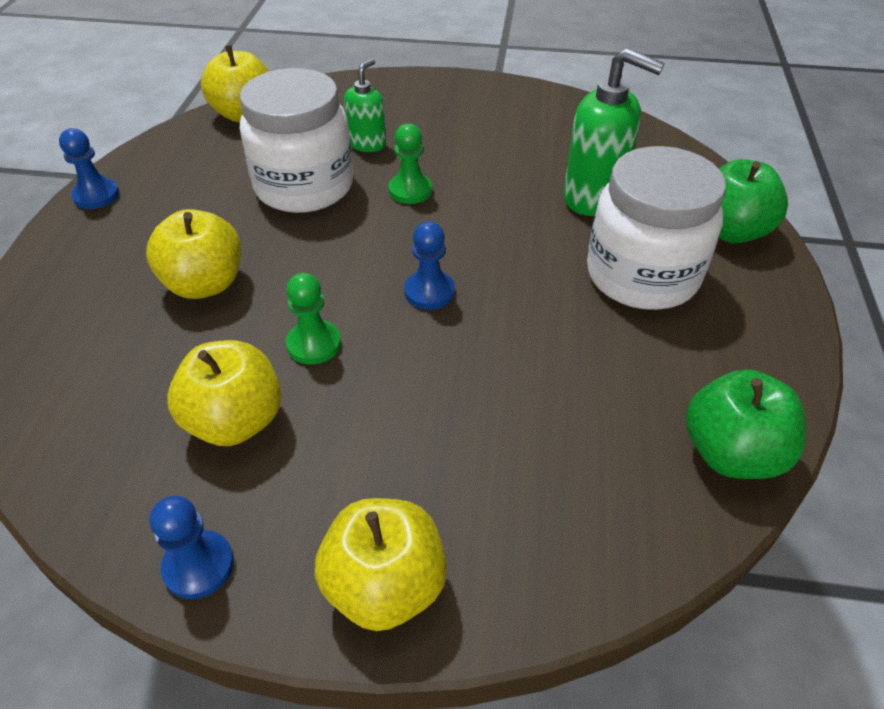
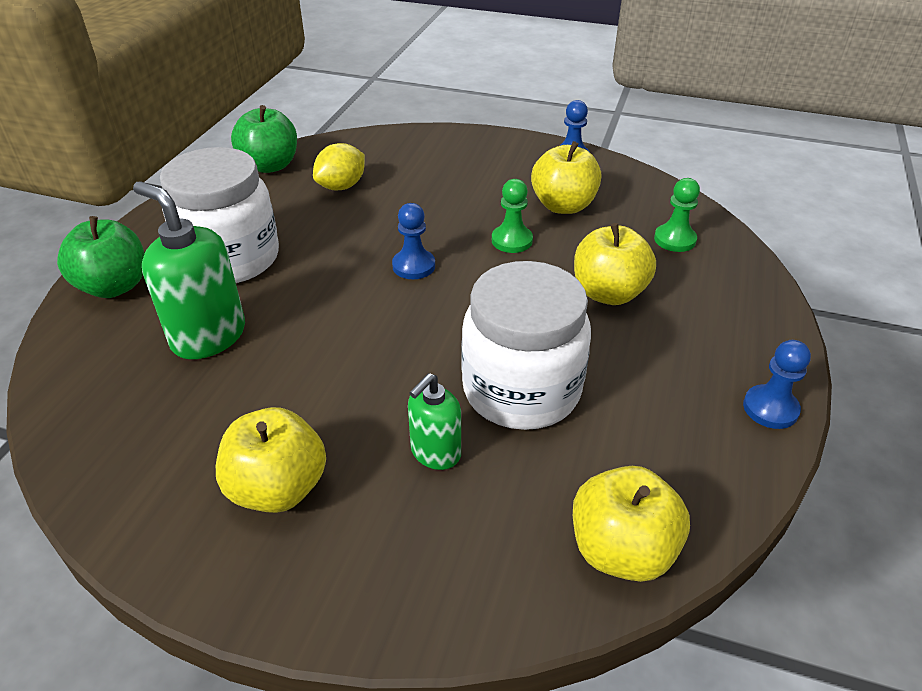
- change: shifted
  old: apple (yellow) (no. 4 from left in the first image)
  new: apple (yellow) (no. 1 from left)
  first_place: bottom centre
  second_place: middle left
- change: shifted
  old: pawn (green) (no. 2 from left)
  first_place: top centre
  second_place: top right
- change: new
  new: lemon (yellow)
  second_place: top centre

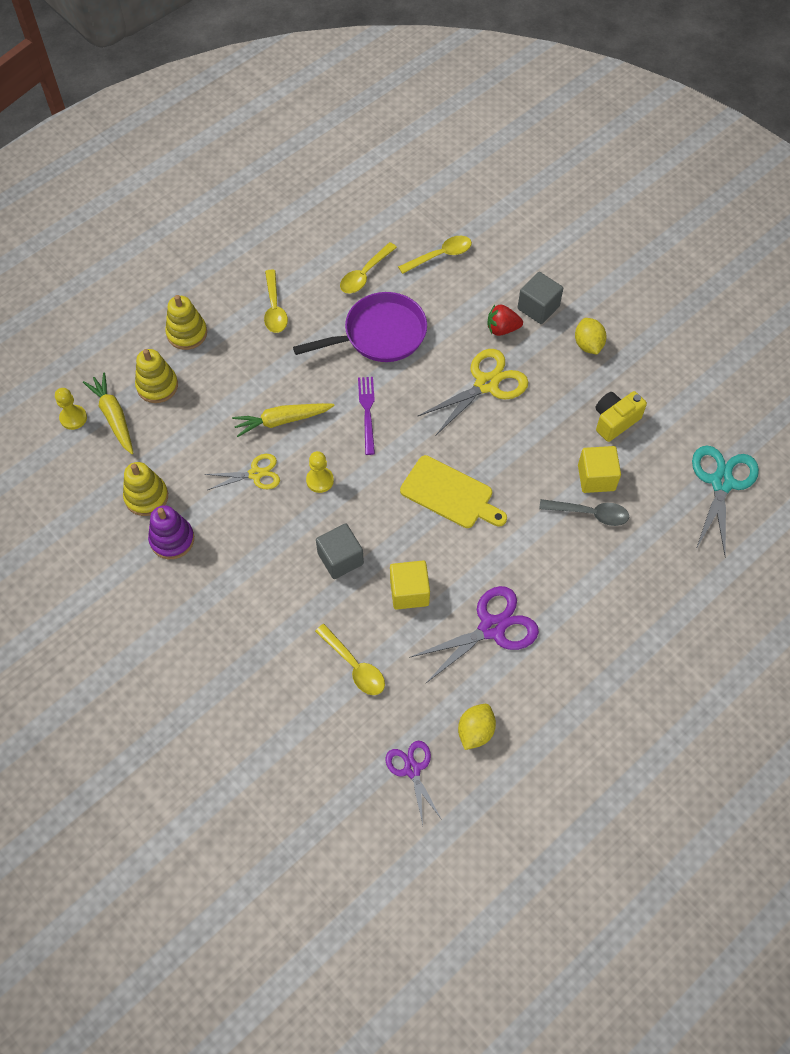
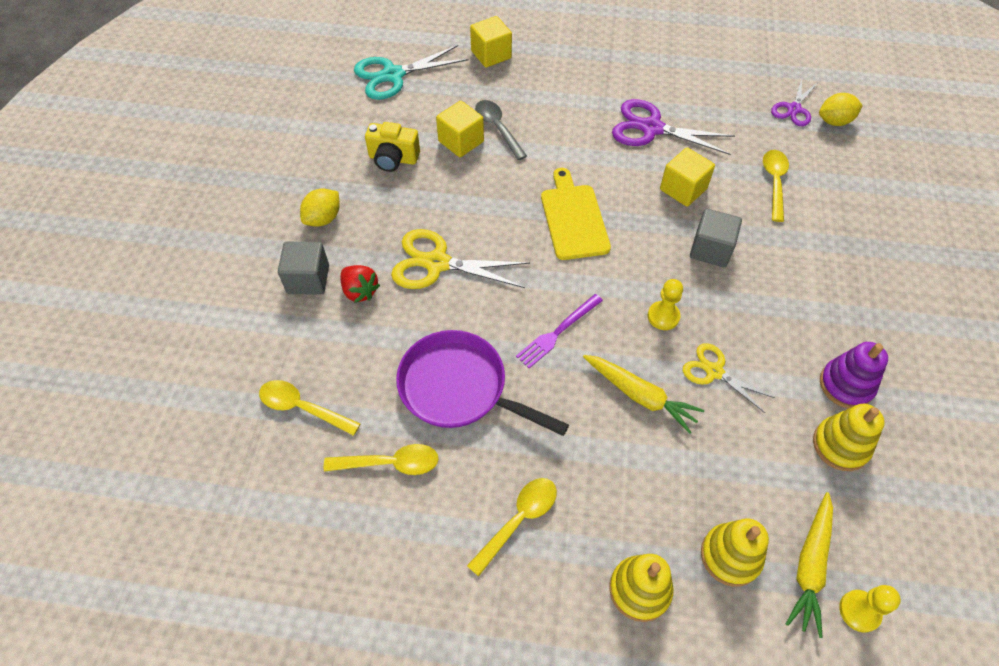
- change: shifted
  old: lemon (yellow) (no. 1 from left in the first image)
  new: lemon (yellow) (no. 2 from left)
  first_place: bottom centre
  second_place: top right
- change: new
  new: cube (yellow) (no. 2 from left)
  second_place: top centre

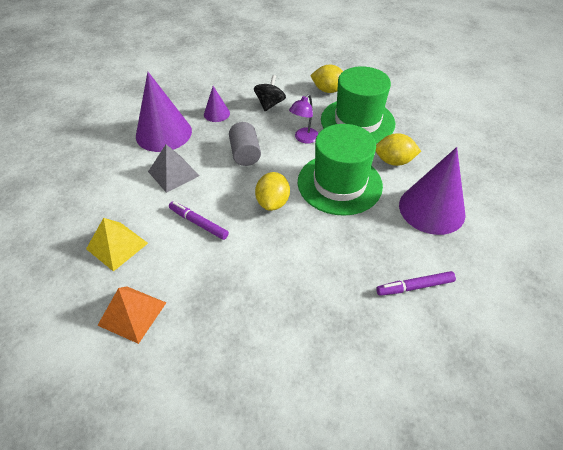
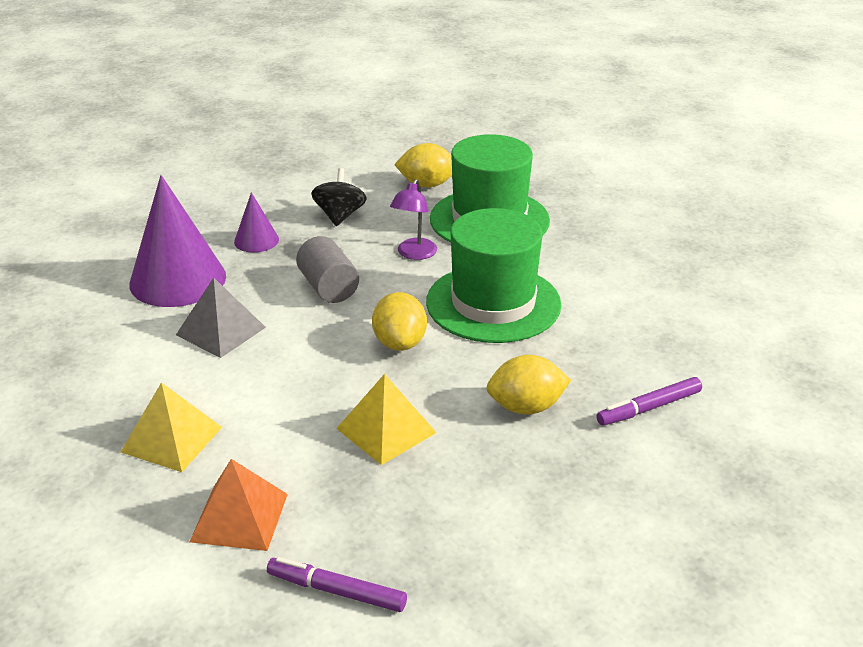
- change: shifted
  old: marker (purple) (no. 1 from left)
  first_place: centre
  second_place: bottom centre
- change: shifted
  old: lemon (yellow) (no. 3 from left)
  first_place: top right
  second_place: centre
- change: gone
  old: cone (purple) (no. 3 from left)
  first_place: middle right
- change: new
  new: pyramid (yellow) (no. 2 from left)
  second_place: centre

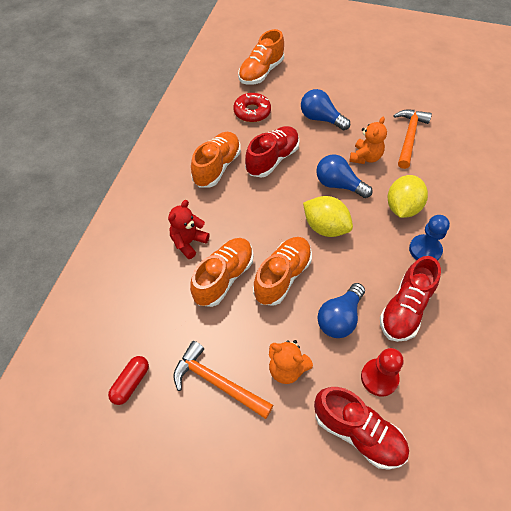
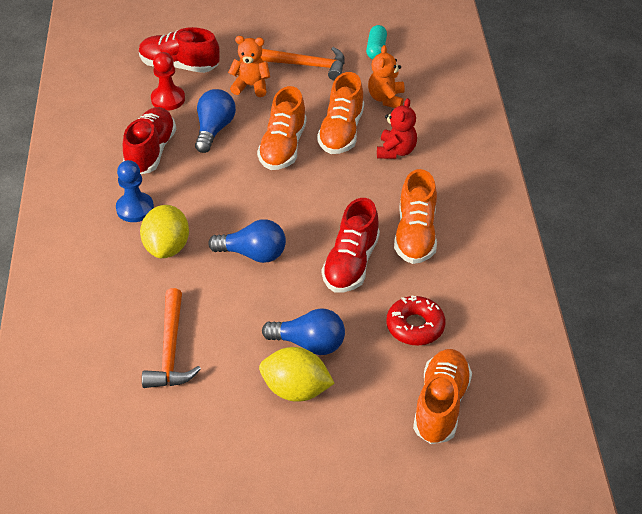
- change: repainted
  old: capsule (red)
  new: capsule (turquoise)
  first_place: bottom left
  second_place: top centre
- change: shifted
  old: lemon (yellow) (no. 1 from left in the first image)
  new: lemon (yellow) (no. 2 from left)
  first_place: centre
  second_place: bottom centre
- change: shifted
  old: teddy bear (orange) (no. 2 from left)
  first_place: top right
  second_place: top centre

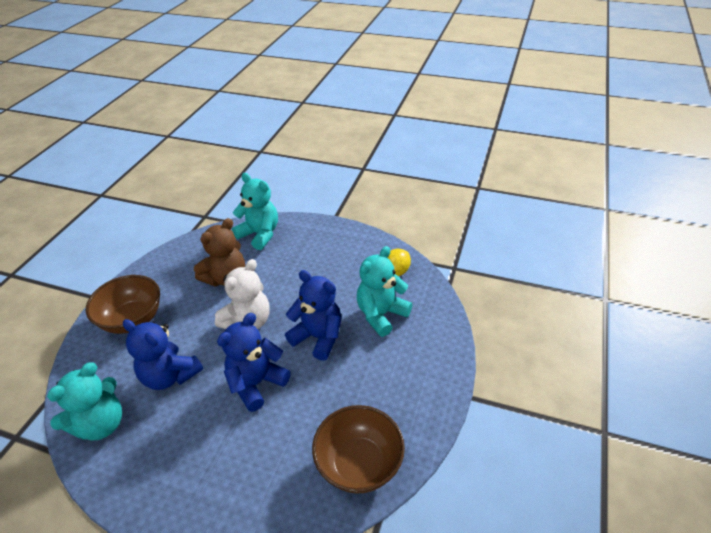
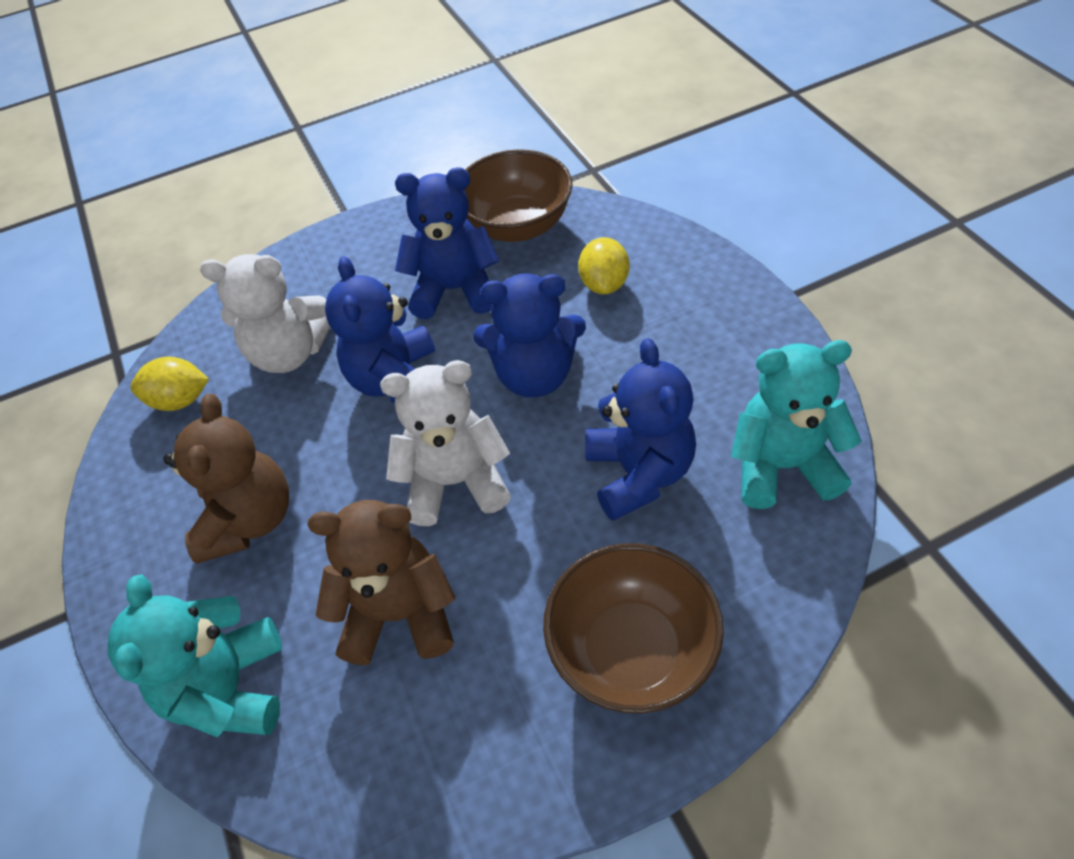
- change: repainted
  old: teddy bear (turquoise) (no. 3 from left)
  new: teddy bear (white) (no. 1 from left)
  first_place: centre
  second_place: middle left
- change: new
  new: teddy bear (brown) (no. 1 from left)
  second_place: middle left
- change: new
  new: teddy bear (blue) (no. 2 from left)
  second_place: top centre
- change: new
  new: lemon (yellow) (no. 2 from left)
  second_place: top centre

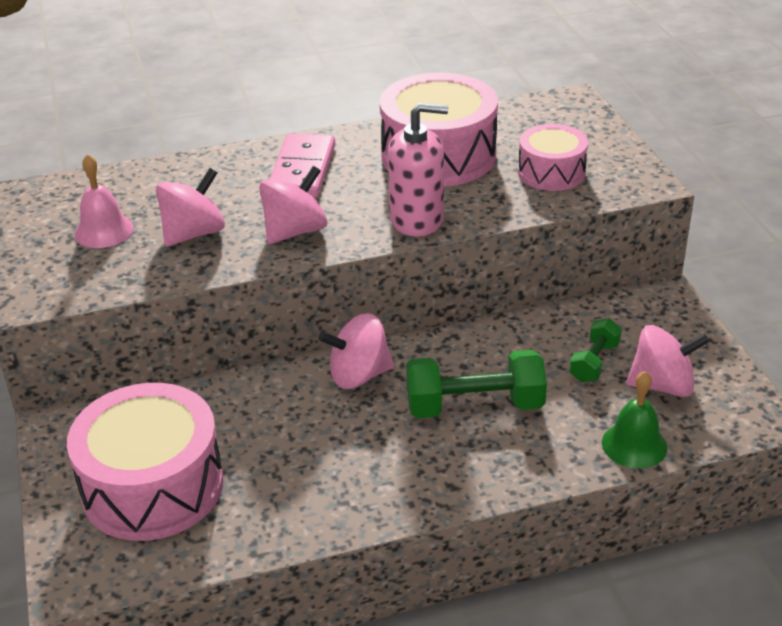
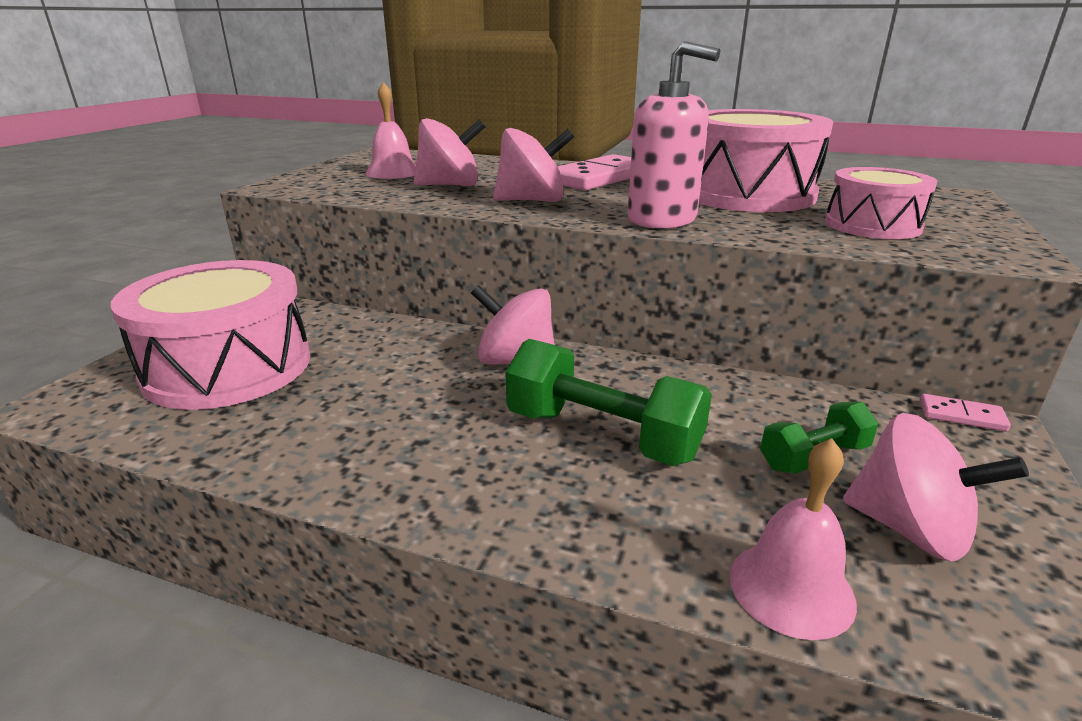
- change: repainted
  old: bell (green)
  new: bell (pink) (no. 2 from left)
  first_place: bottom right
  second_place: bottom right
- change: new
  new: domino (pink) (no. 2 from left)
  second_place: middle right

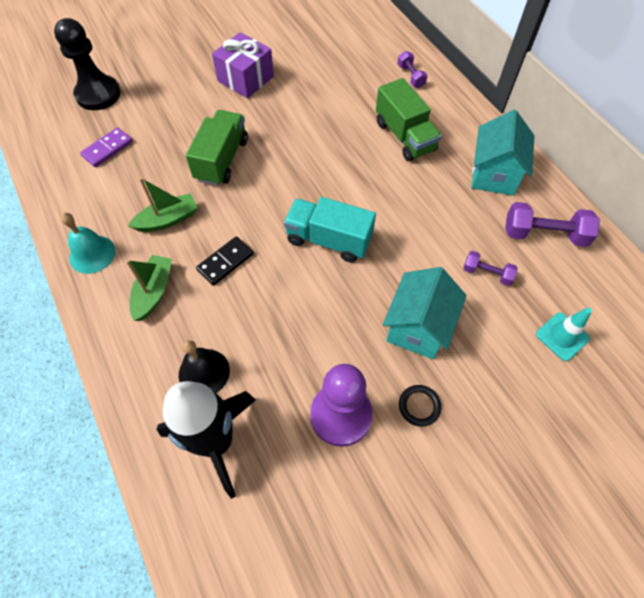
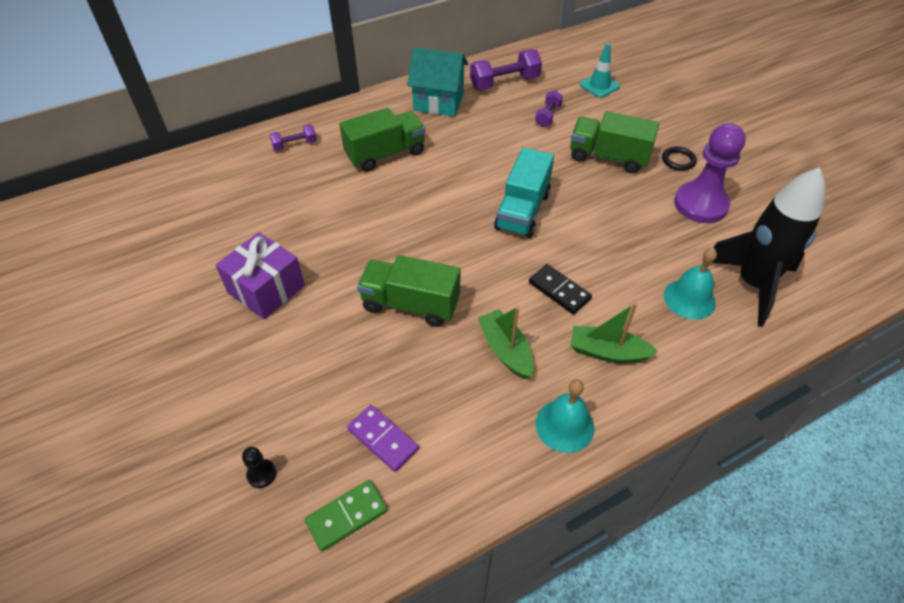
- change: scaled
  old: pawn (black)
  first_place: top left
  second_place: bottom left
  factor: 0.4
- change: repainted
  old: bell (black)
  new: bell (turquoise) (no. 2 from left)
  first_place: middle left
  second_place: middle right
- change: swapped
  old: house (turquoise) (no. 1 from left)
  new: truck (green) (no. 3 from left)
  first_place: centre
  second_place: top right
- change: rotated
  old: dumbbell (purple) (no. 3 from left in the first image)
  first_place: middle right
  second_place: top centre
  degrees: 60
- change: new
  new: domino (green)
  second_place: bottom centre

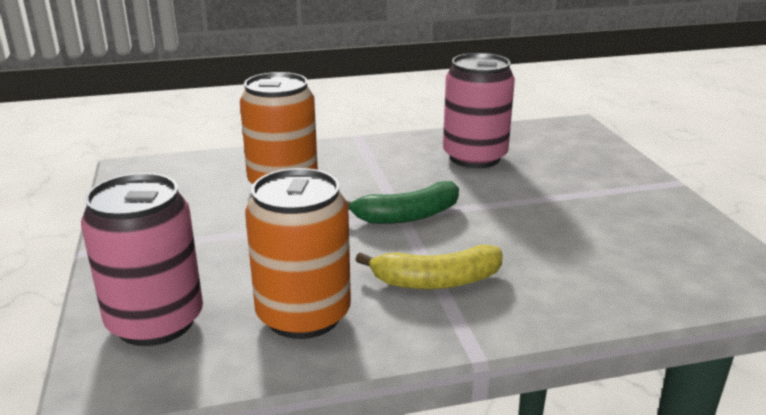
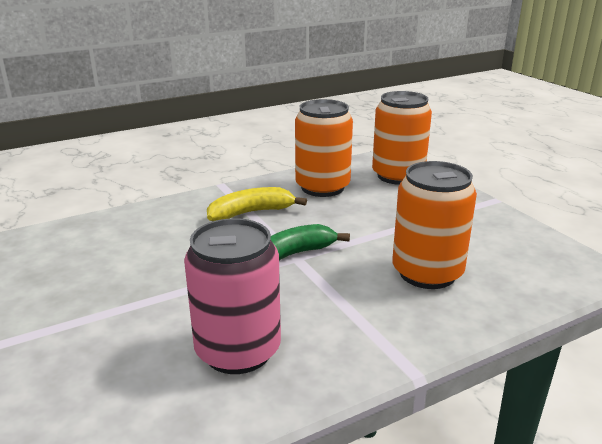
- change: repainted
  old: can (pink) (no. 1 from left)
  new: can (orange) (no. 2 from left)
  first_place: middle left
  second_place: top right

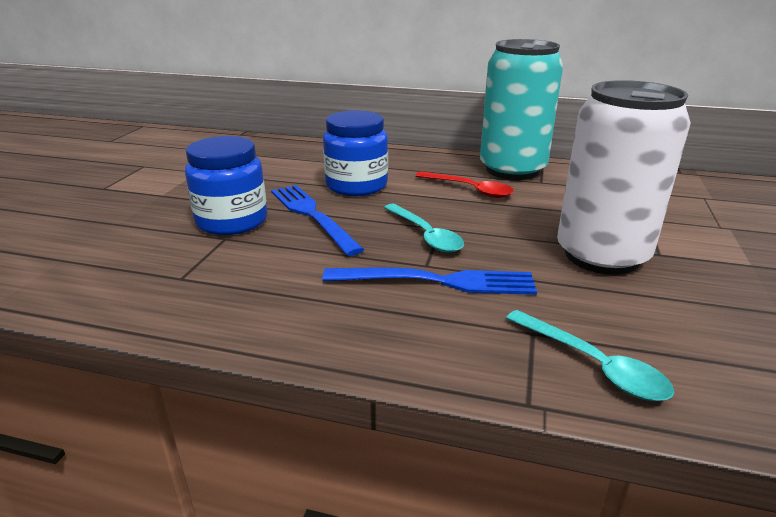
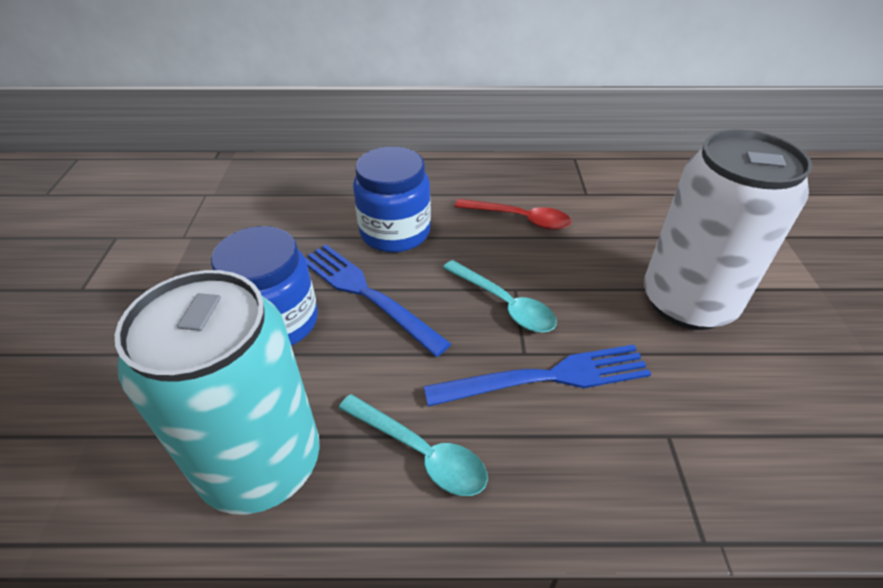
- change: shifted
  old: can (turquoise)
  first_place: top right
  second_place: bottom left
- change: shifted
  old: spoon (turquoise) (no. 2 from left in the first image)
  new: spoon (turquoise) (no. 1 from left)
  first_place: bottom right
  second_place: bottom centre

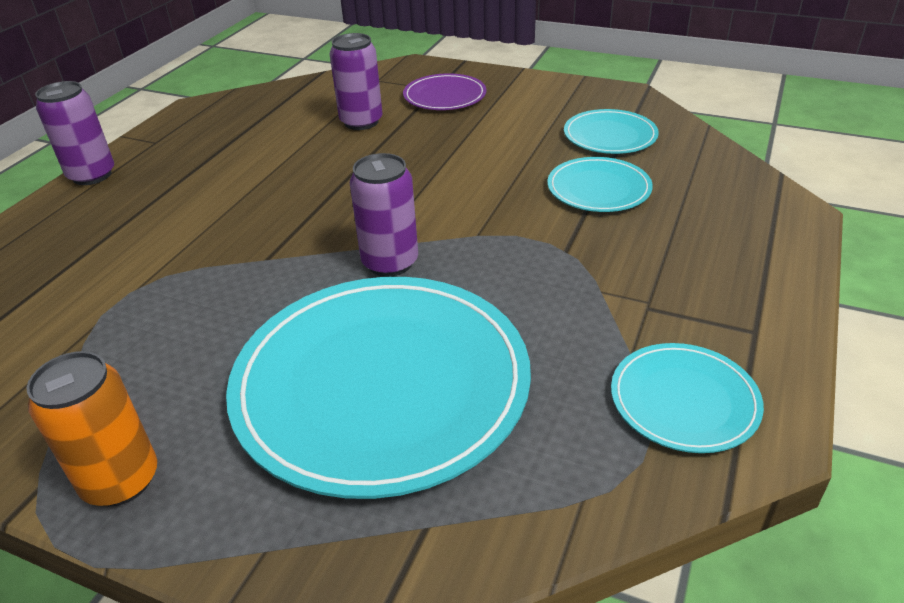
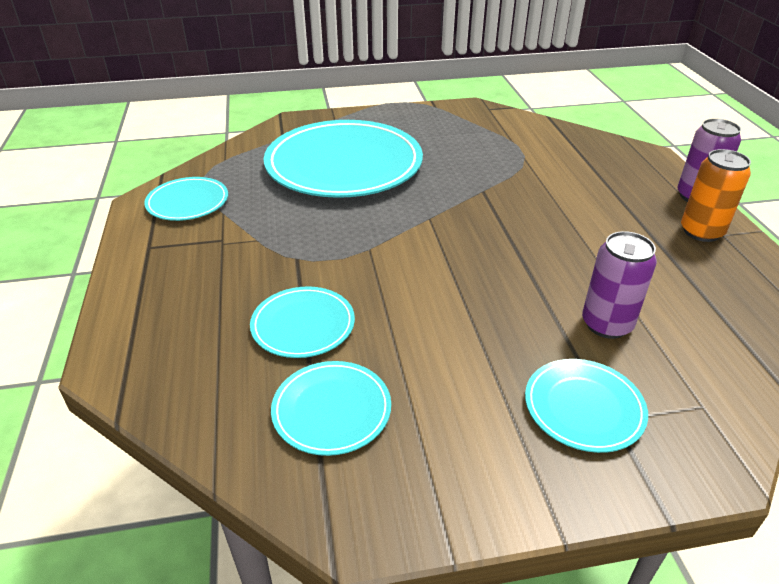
- change: shifted
  old: can (orange)
  first_place: bottom left
  second_place: middle right
- change: gone
  old: can (purple) (no. 3 from left)
  first_place: centre
- change: repainted
  old: plate (purple)
  new: plate (turquoise) (no. 5 from left)
  first_place: top centre
  second_place: bottom right

